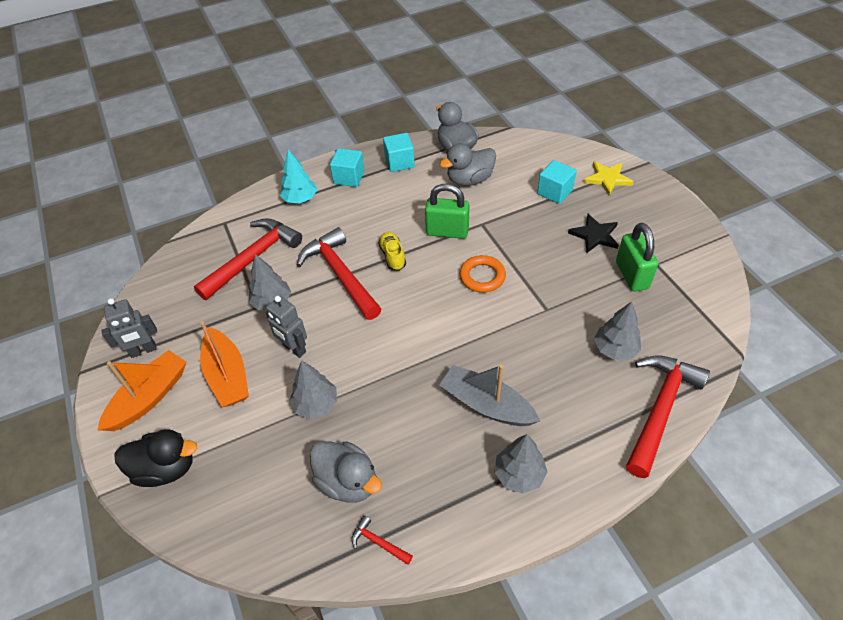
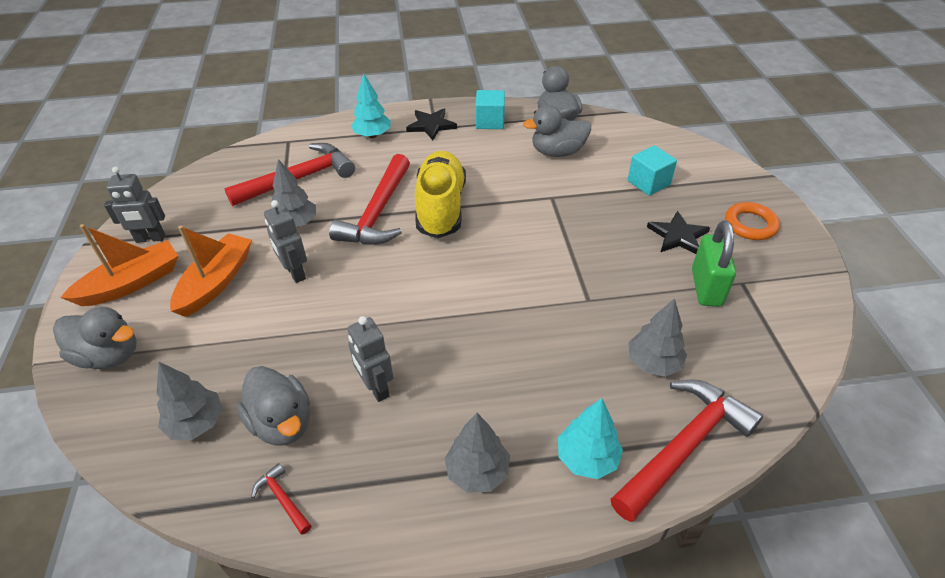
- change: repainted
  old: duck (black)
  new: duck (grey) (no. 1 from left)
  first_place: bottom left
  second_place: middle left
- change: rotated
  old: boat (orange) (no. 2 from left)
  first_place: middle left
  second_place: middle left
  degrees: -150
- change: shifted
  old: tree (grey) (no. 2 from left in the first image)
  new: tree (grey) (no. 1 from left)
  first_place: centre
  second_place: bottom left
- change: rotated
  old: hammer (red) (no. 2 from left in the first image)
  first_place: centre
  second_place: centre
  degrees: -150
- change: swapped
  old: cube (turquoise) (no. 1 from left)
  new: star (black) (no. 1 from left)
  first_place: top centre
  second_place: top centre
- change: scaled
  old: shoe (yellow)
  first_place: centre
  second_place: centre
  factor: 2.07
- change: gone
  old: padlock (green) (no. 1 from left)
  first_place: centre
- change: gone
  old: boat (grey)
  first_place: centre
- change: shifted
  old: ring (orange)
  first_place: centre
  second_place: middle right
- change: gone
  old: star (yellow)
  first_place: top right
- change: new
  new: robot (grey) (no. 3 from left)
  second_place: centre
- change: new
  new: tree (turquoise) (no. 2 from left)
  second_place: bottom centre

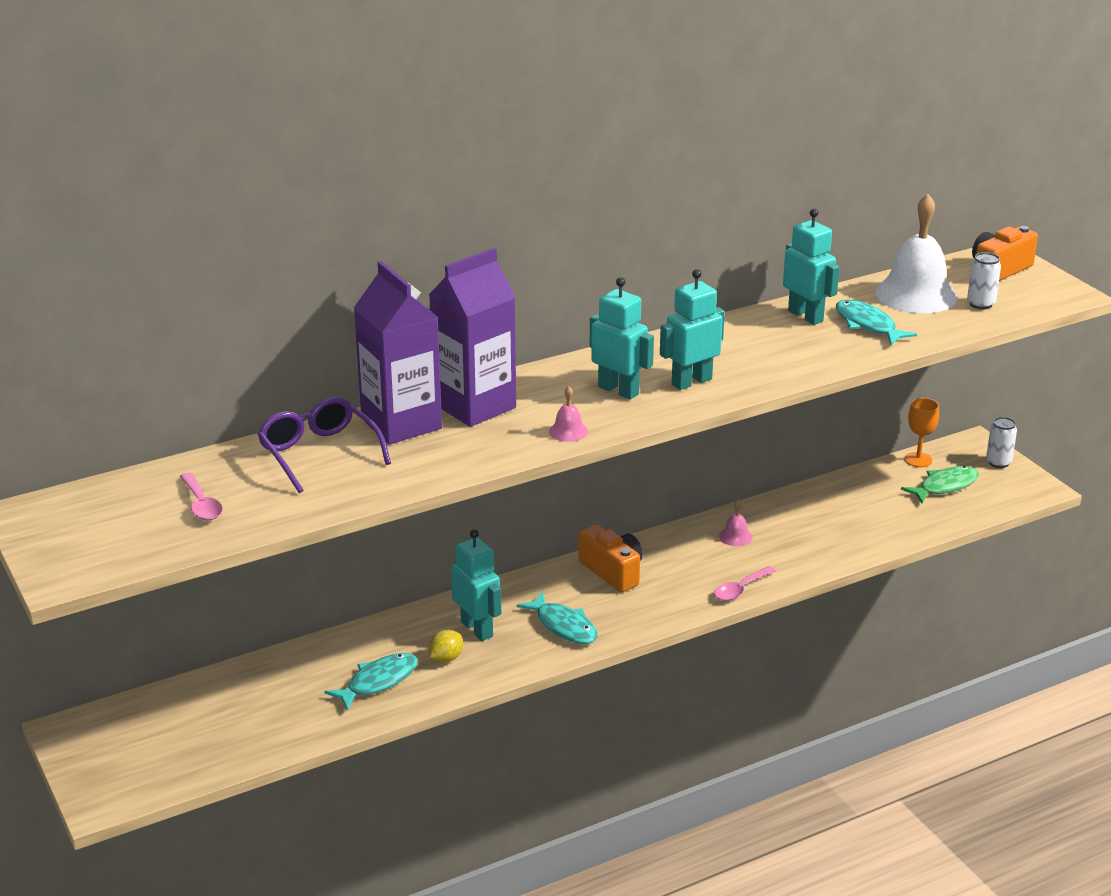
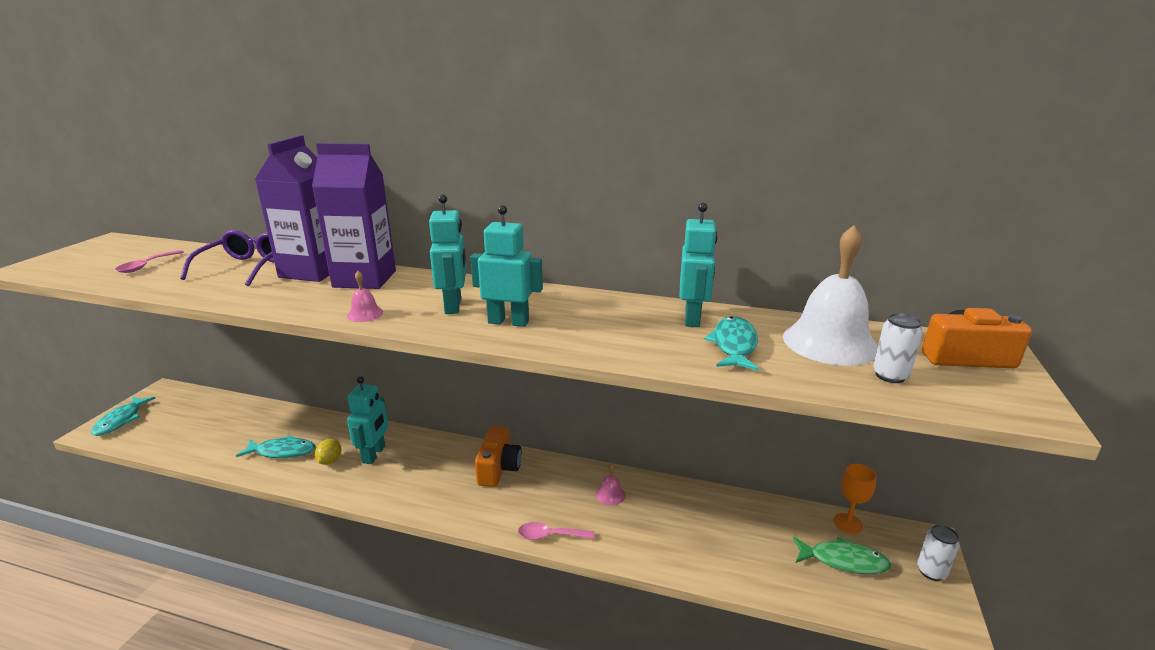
- change: rotated
  old: lemon (yellow)
  first_place: bottom centre
  second_place: bottom left
  degrees: -75
- change: shifted
  old: fish (turquoise) (no. 2 from left in the first image)
  new: fish (turquoise) (no. 1 from left)
  first_place: bottom centre
  second_place: middle left

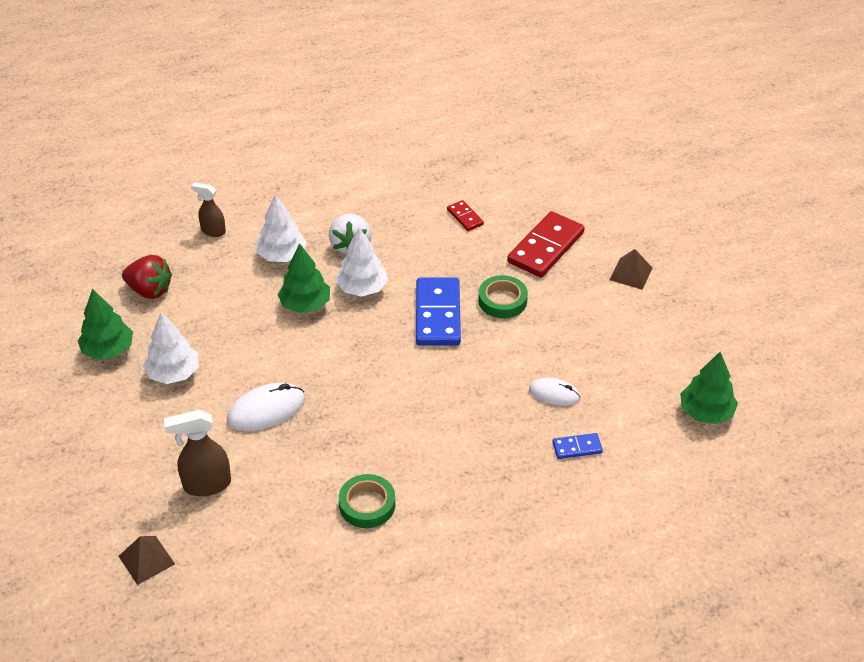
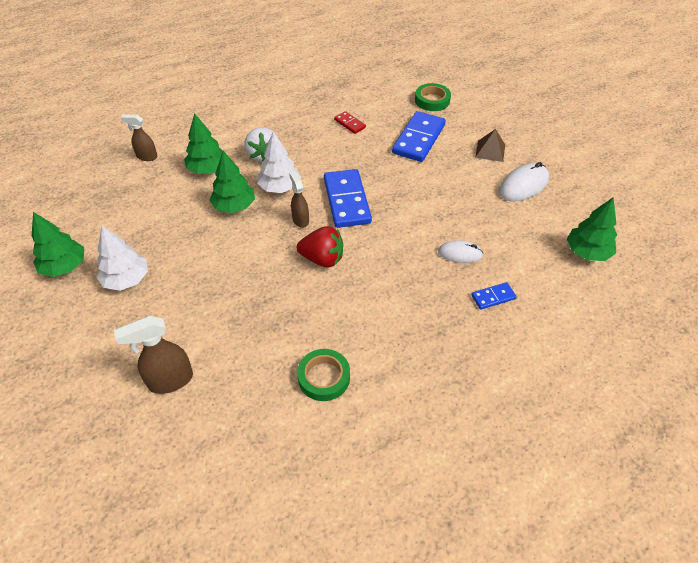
- change: gone
  old: pyramid (brown) (no. 1 from left)
  first_place: bottom left
- change: shifted
  old: strawberry (red)
  first_place: middle left
  second_place: centre
- change: shifted
  old: mouse (white) (no. 1 from left in the first image)
  new: mouse (white) (no. 2 from left)
  first_place: middle left
  second_place: top right
- change: repainted
  old: tree (white) (no. 2 from left)
  new: tree (green) (no. 2 from left)
  first_place: middle left
  second_place: top left
- change: shifted
  old: tape (green) (no. 2 from left)
  first_place: centre
  second_place: top centre
- change: repainted
  old: domino (red) (no. 2 from left)
  new: domino (blue) (no. 2 from left)
  first_place: centre
  second_place: top centre
- change: new
  new: spray bottle (brown) (no. 3 from left)
  second_place: centre

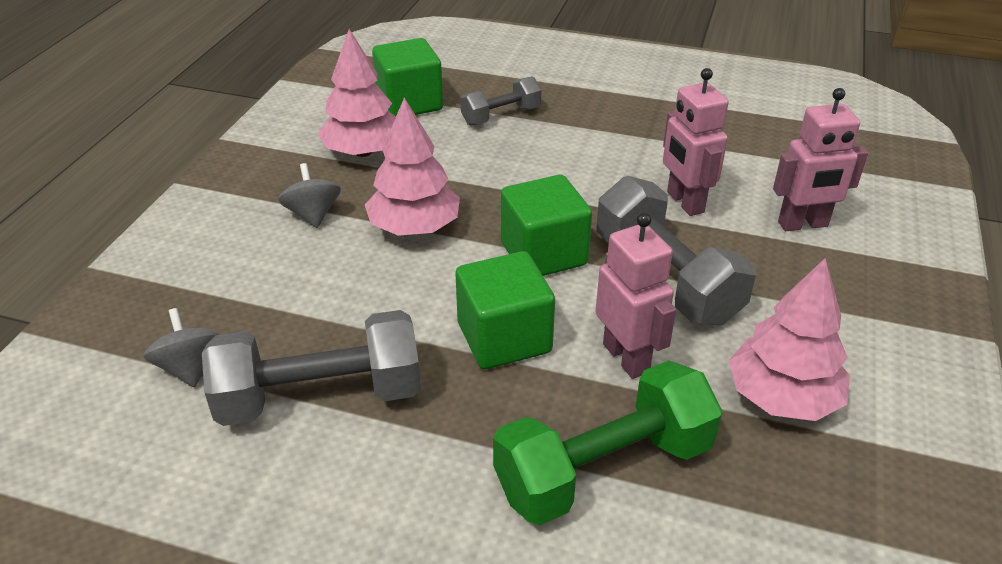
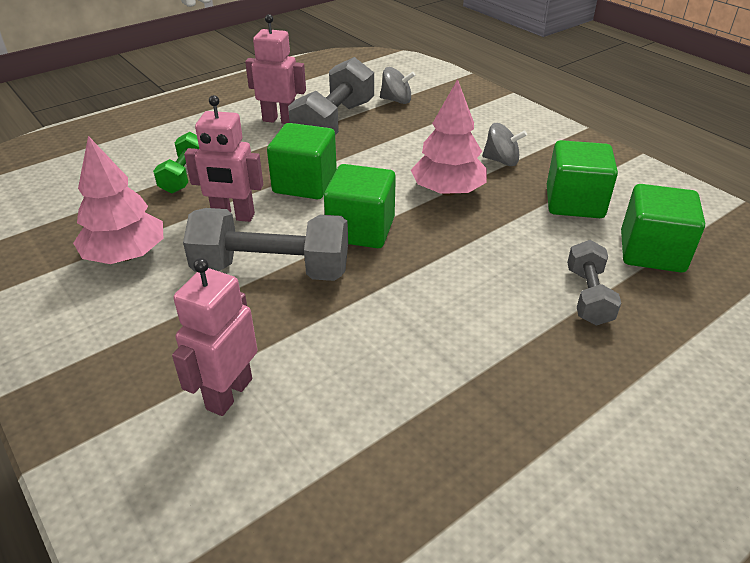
- change: swapped
  old: tree (pink) (no. 1 from left)
  new: cube (green) (no. 3 from left)
  first_place: top centre
  second_place: top right
- change: scaled
  old: dumbbell (green)
  first_place: bottom centre
  second_place: top left
  factor: 0.57
- change: shifted
  old: robot (pink) (no. 2 from left in the first image)
  new: robot (pink) (no. 3 from left)
  first_place: top right
  second_place: top centre

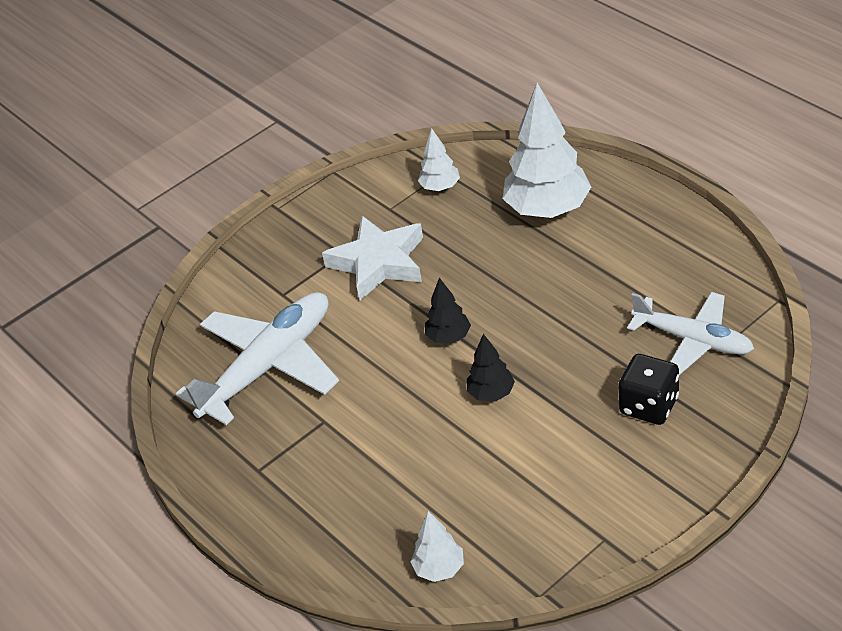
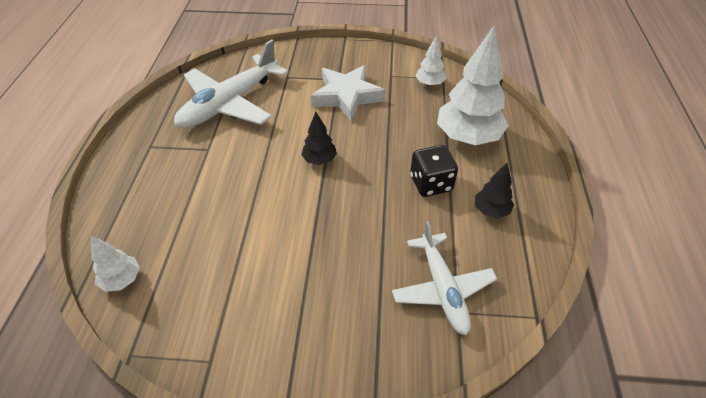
- change: rotated
  old: plane (white) (no. 1 from left)
  first_place: middle left
  second_place: top left
  degrees: 135
- change: shifted
  old: tree (black) (no. 2 from left)
  first_place: centre
  second_place: middle right
- change: shifted
  old: dice (black)
  first_place: middle right
  second_place: centre

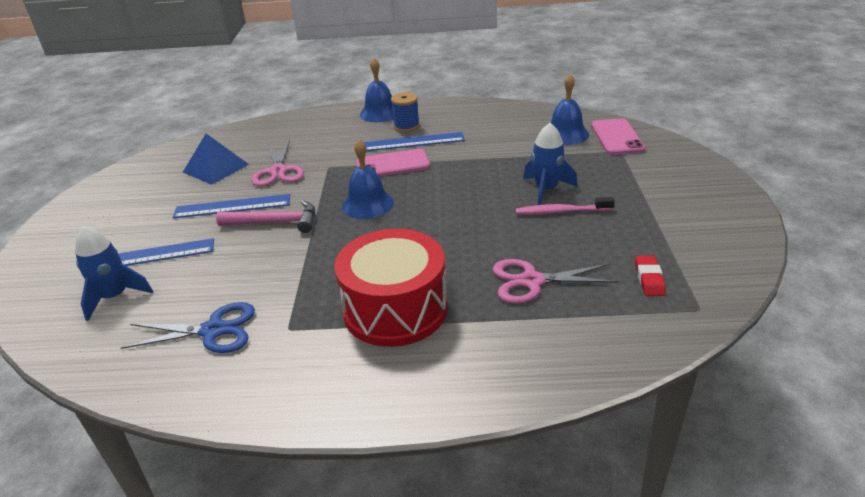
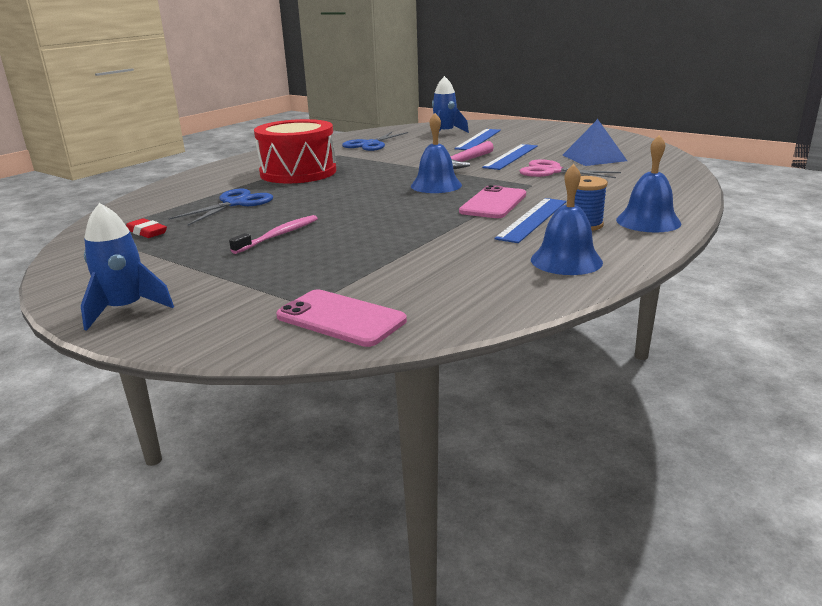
- change: repainted
  old: scissors (pink) (no. 2 from left)
  new: scissors (blue) (no. 1 from left)
  first_place: centre
  second_place: middle left
- change: shifted
  old: rocket (blue) (no. 2 from left in the first image)
  new: rocket (blue) (no. 1 from left)
  first_place: top centre
  second_place: middle left
- change: shifted
  old: bell (blue) (no. 3 from left in the first image)
  new: bell (blue) (no. 2 from left)
  first_place: top centre
  second_place: middle right

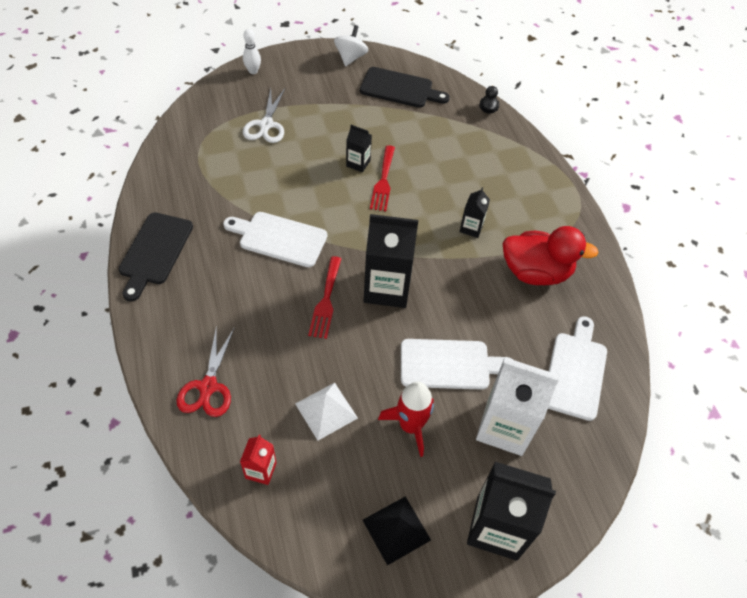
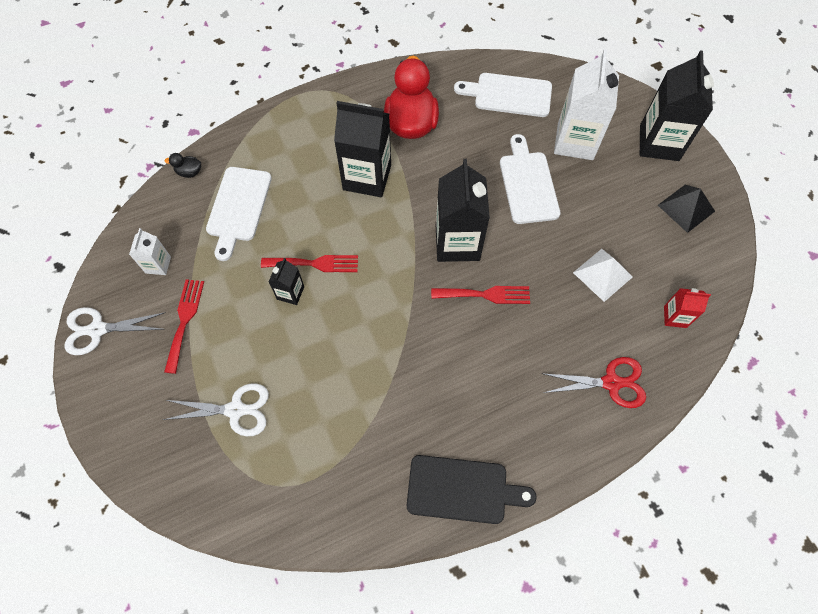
- change: shifted
  old: cutting board (white) (no. 1 from left)
  first_place: centre
  second_place: middle left
- change: gone
  old: bowling pin (white)
  first_place: top centre
- change: swapped
  old: spinning top (white)
  new: scissors (white) (no. 1 from left)
  first_place: top centre
  second_place: middle left
- change: swapped
  old: cutting board (black) (no. 2 from left)
  new: carton (white) (no. 1 from left)
  first_place: top centre
  second_place: middle left
- change: gone
  old: rocket (red)
  first_place: bottom centre
- change: scaled
  old: carton (black) (no. 3 from left in the first image)
  first_place: centre
  second_place: top centre
  factor: 2.04
- change: new
  new: fork (red) (no. 1 from left)
  second_place: middle left

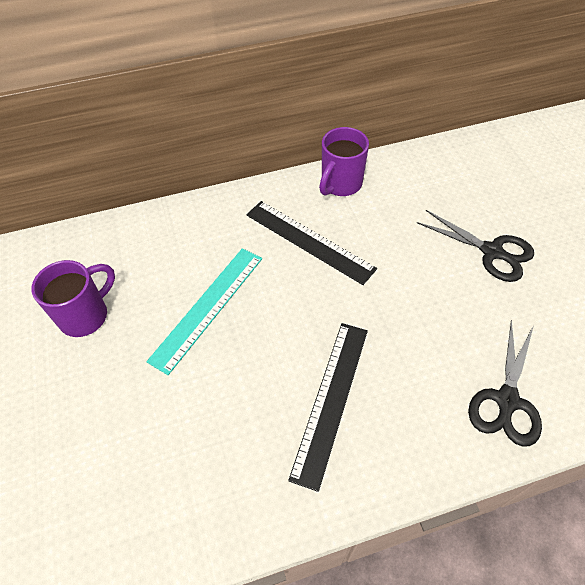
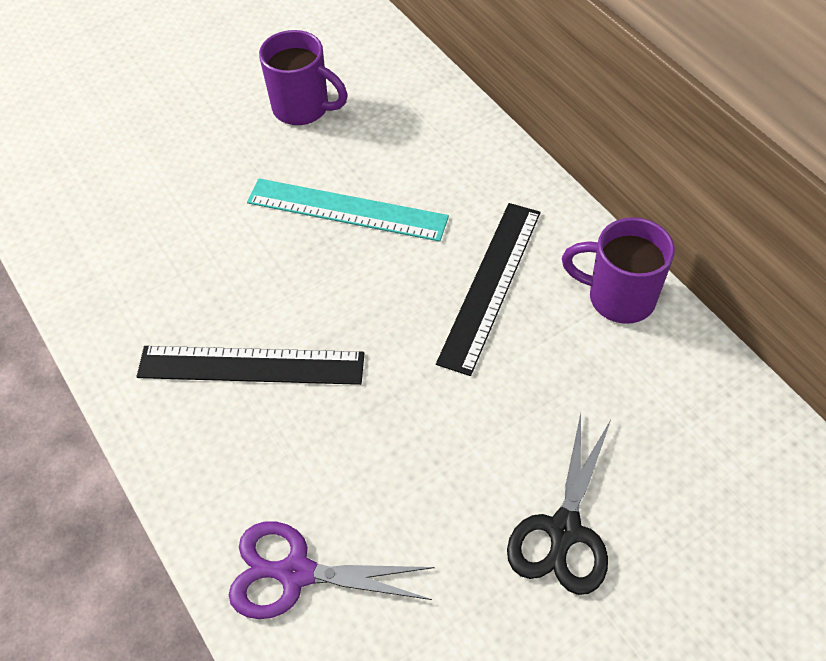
- change: repainted
  old: scissors (black) (no. 2 from left)
  new: scissors (purple)
  first_place: middle right
  second_place: bottom centre

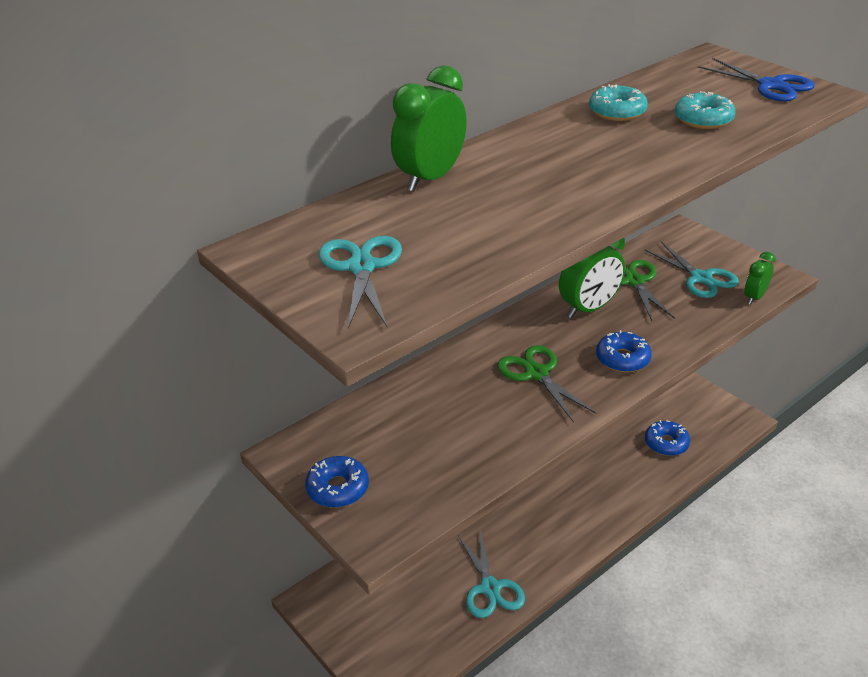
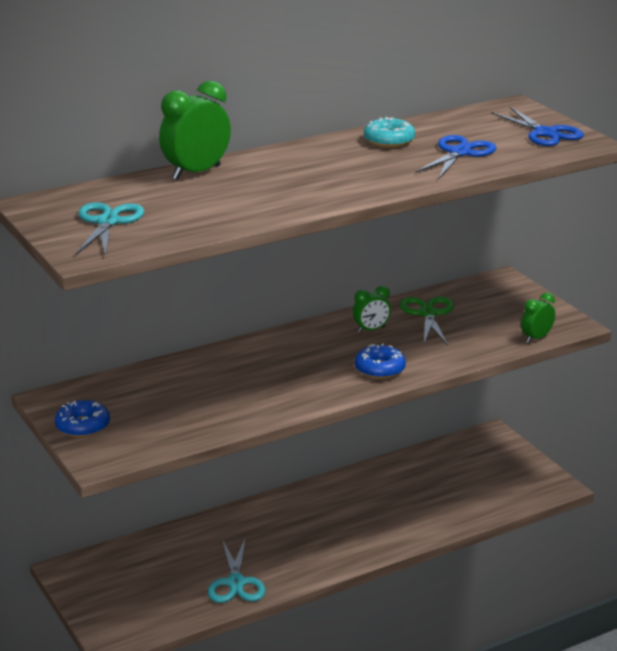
- change: gone
  old: scissors (green) (no. 1 from left)
  first_place: centre
- change: scaled
  old: clock (green) (no. 2 from left)
  first_place: middle right
  second_place: centre
  factor: 0.57
- change: gone
  old: scissors (turquoise) (no. 3 from left)
  first_place: middle right
- change: gone
  old: donut (blue) (no. 3 from left)
  first_place: middle right
- change: swapped
  old: donut (turquoise) (no. 2 from left)
  new: scissors (blue) (no. 1 from left)
  first_place: top right
  second_place: top right

